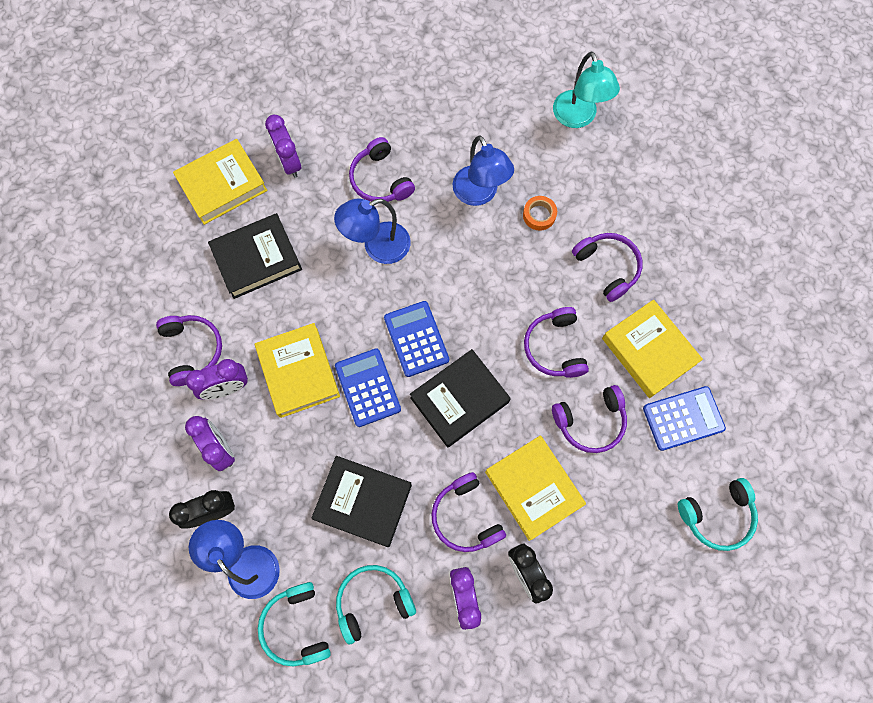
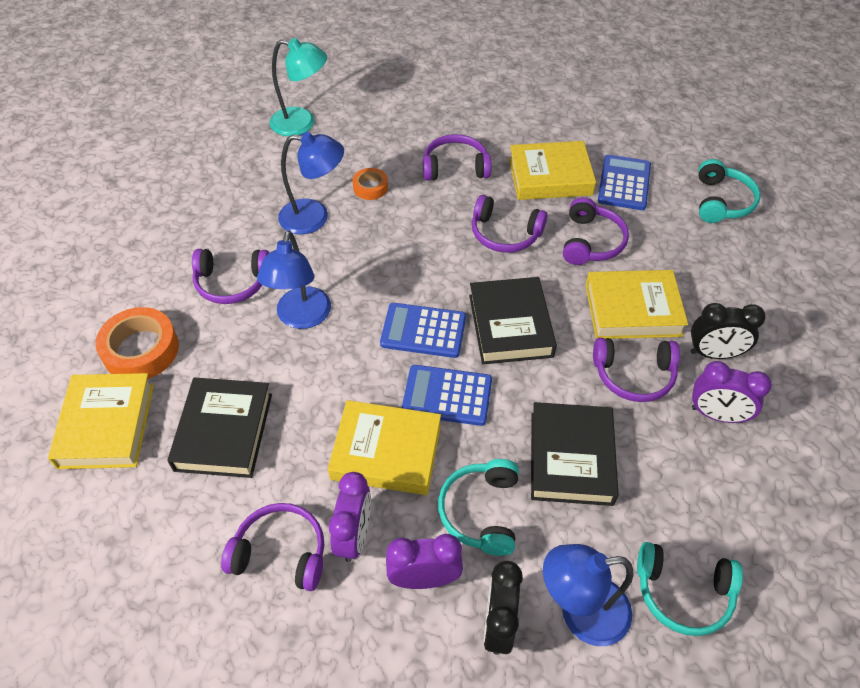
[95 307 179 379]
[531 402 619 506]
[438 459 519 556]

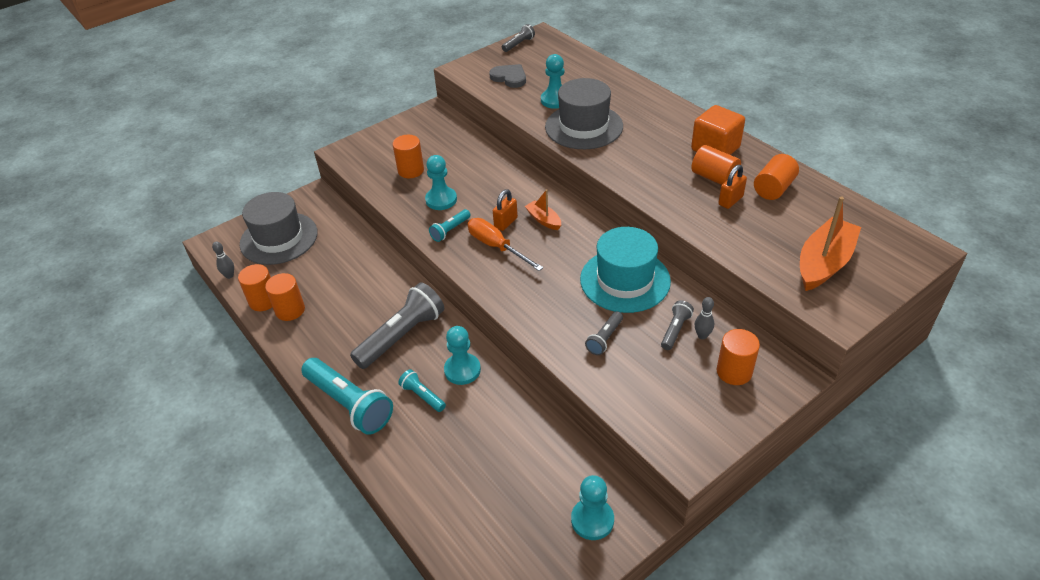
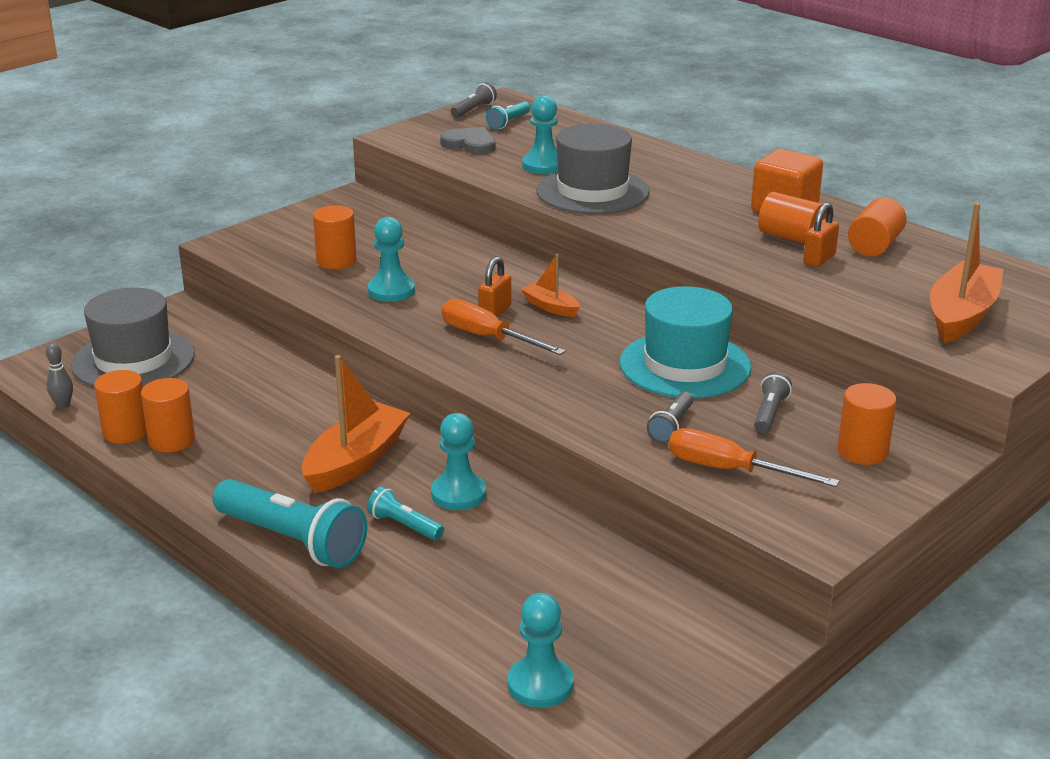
[302 355 410 493]
[486 101 530 129]
[508 593 574 708]
[695 297 714 339] (first image)
[669 428 839 487]

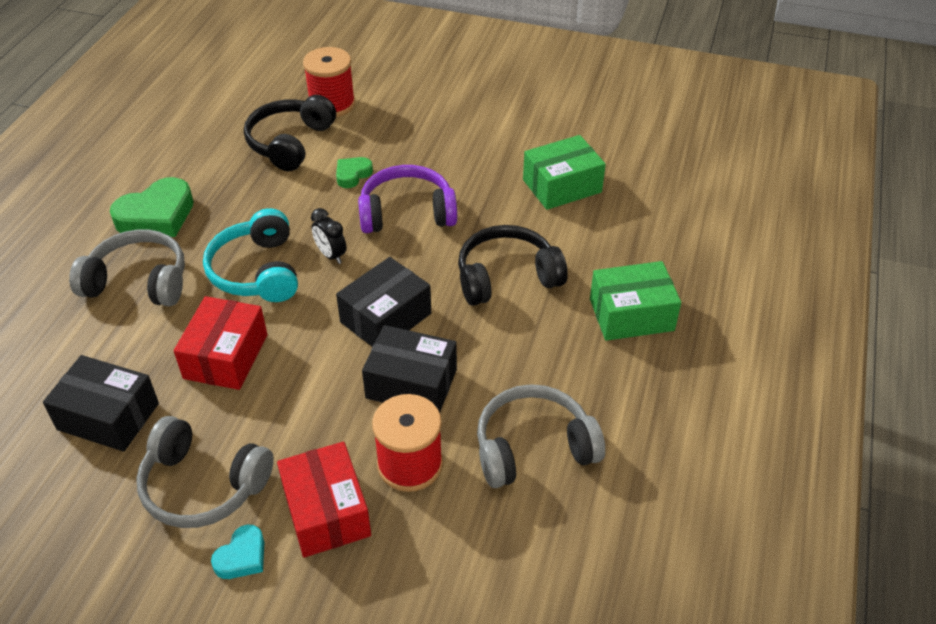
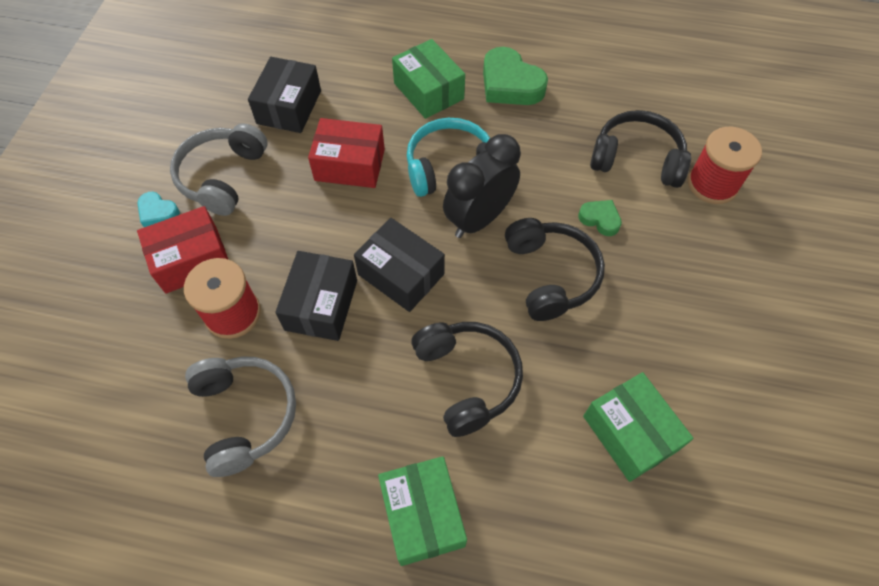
[392 39 465 119]
[443 134 521 238]
[505 218 605 321]

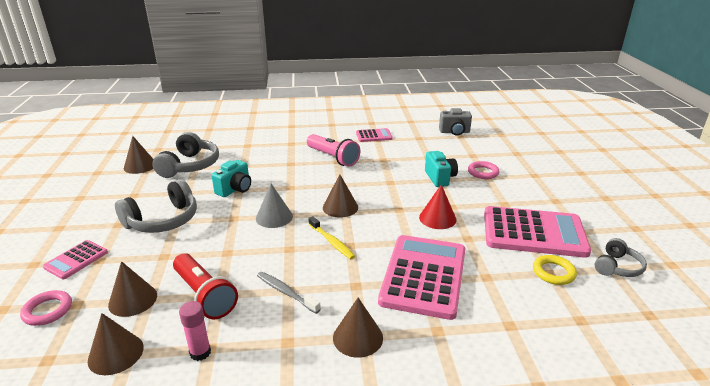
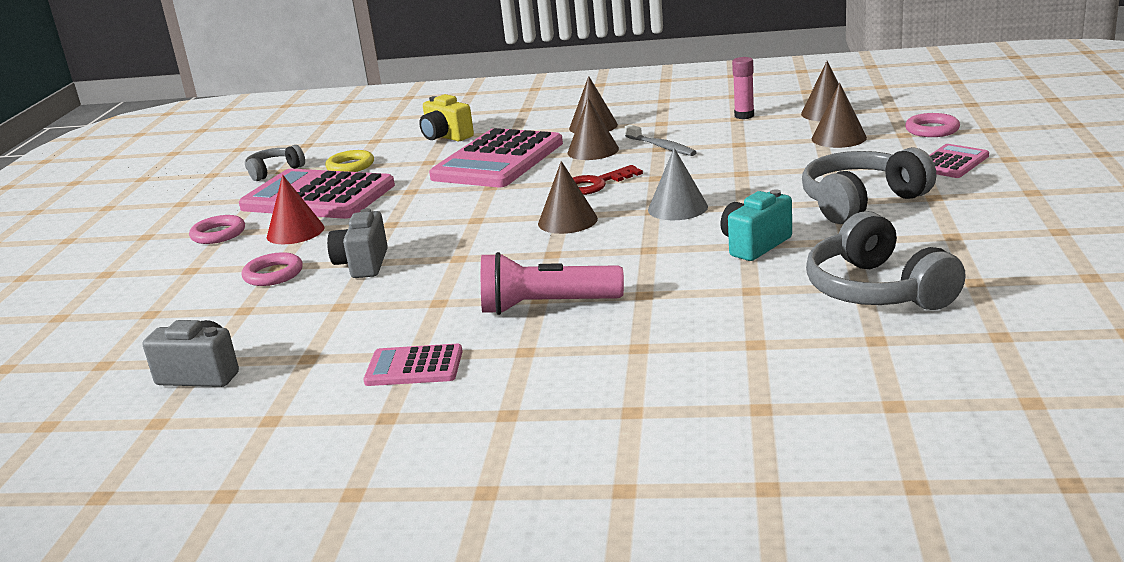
[567 98 619 160]
[806 211 966 310]
[173 253 238 319] (first image)
[481 252 624 315]
[573 165 643 195]
[267 175 324 244]
[327 208 388 278]
[189 215 245 244]
[419 94 474 141]

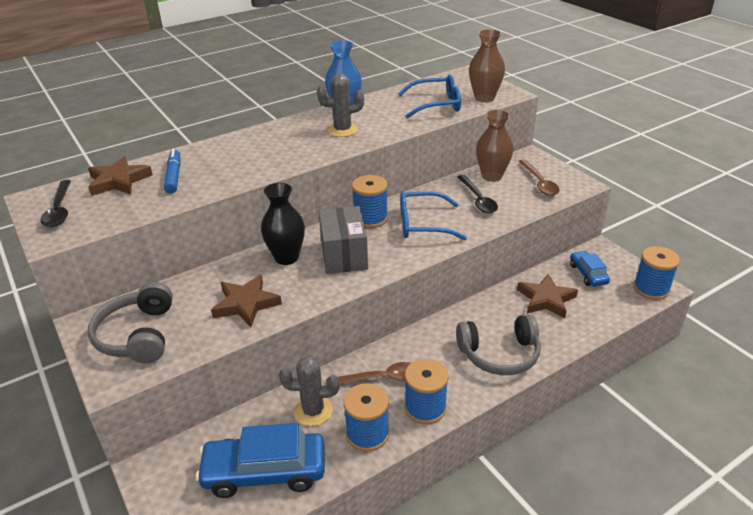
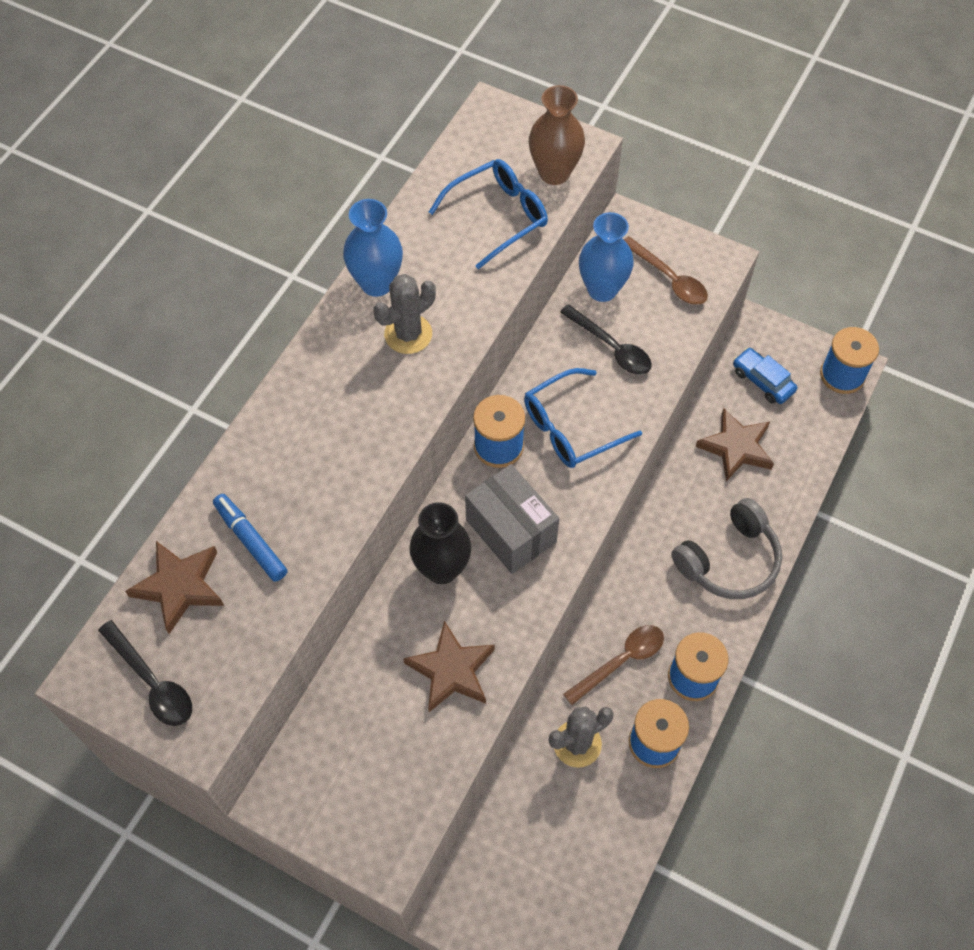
[88 282 173 363] (first image)
[196 423 325 498] (first image)
[579 212 634 302]

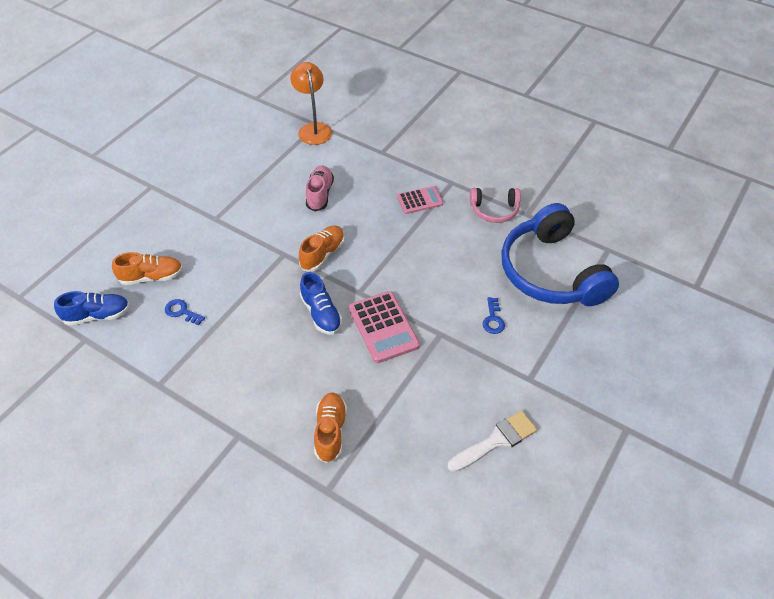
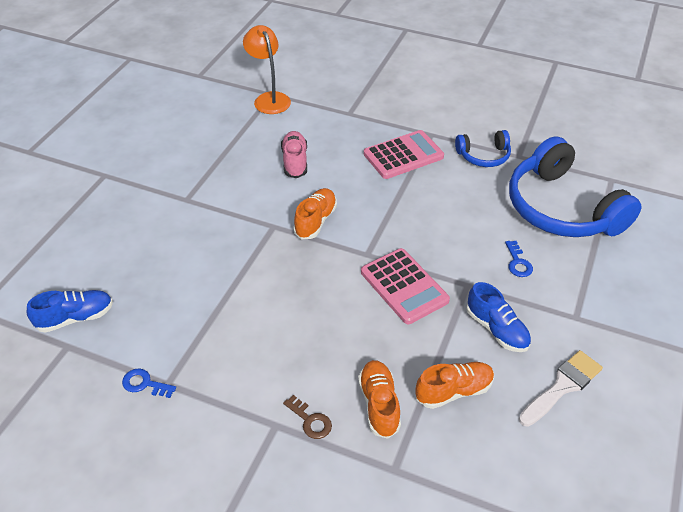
[416 362 494 409]
[122 368 176 398]
[466 282 531 352]
[364 130 444 179]
[455 130 511 167]
[283 395 332 439]

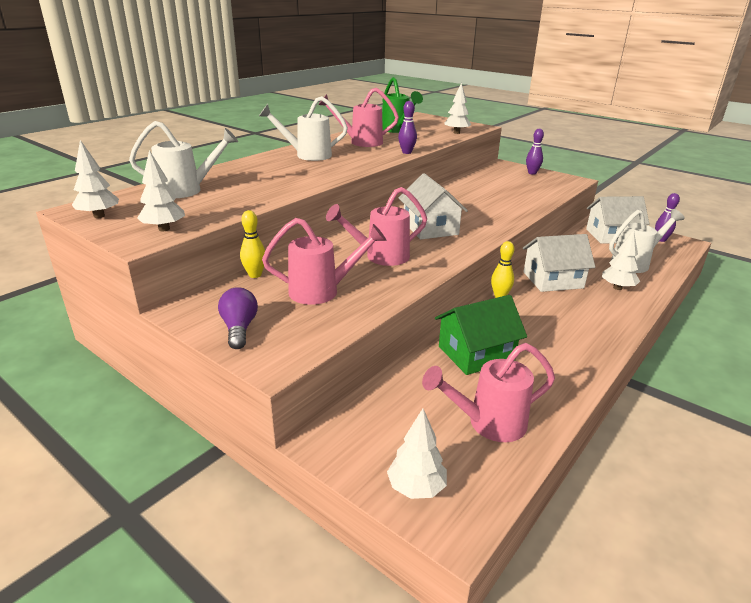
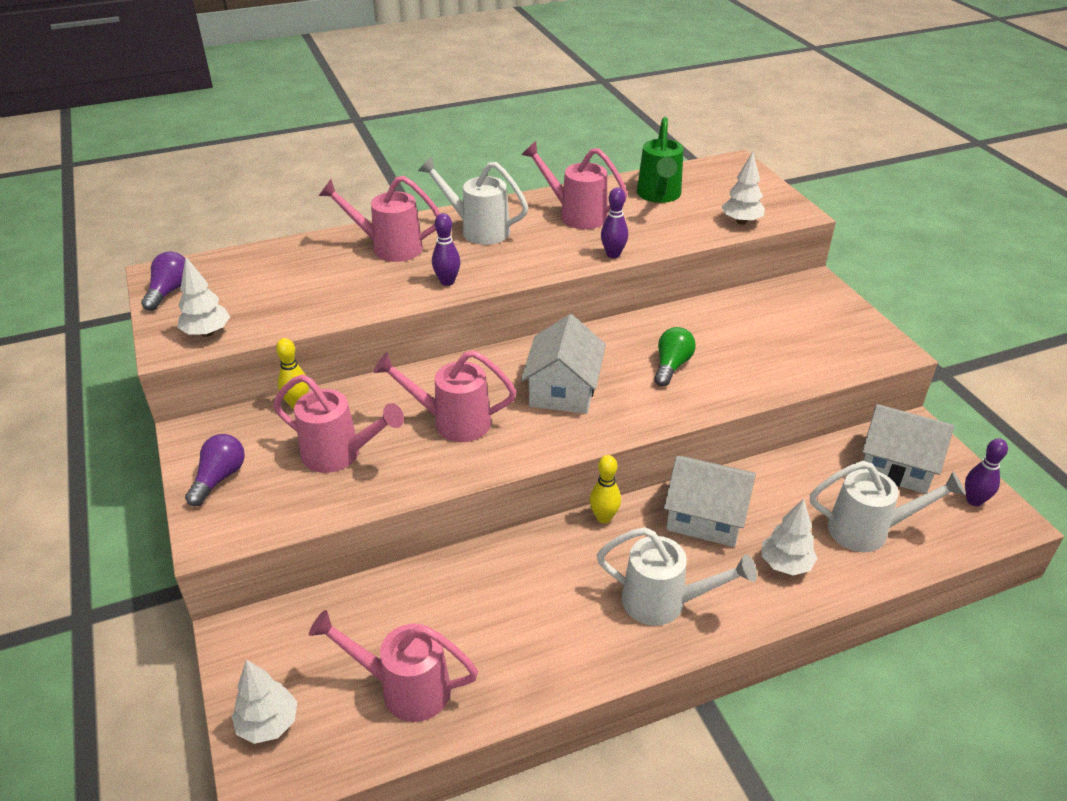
[141 251 185 311]
[597 527 757 626]
[435 295 527 375] (first image)
[432 213 461 286]
[319 176 440 262]
[654 327 696 386]

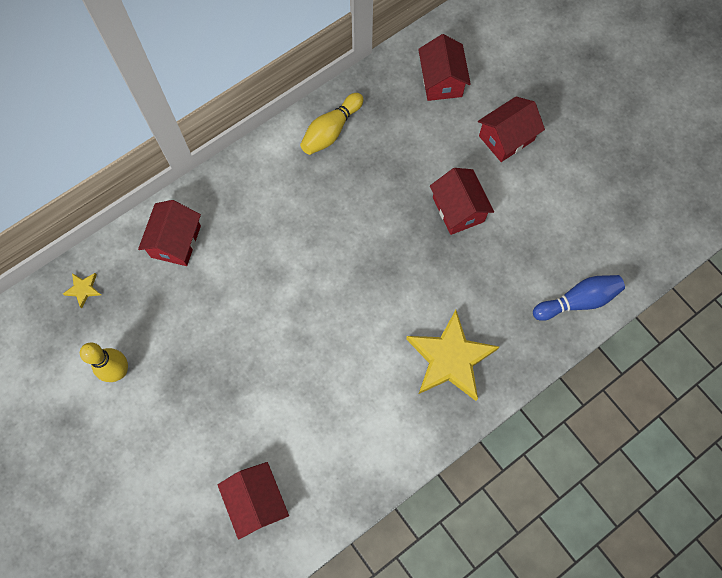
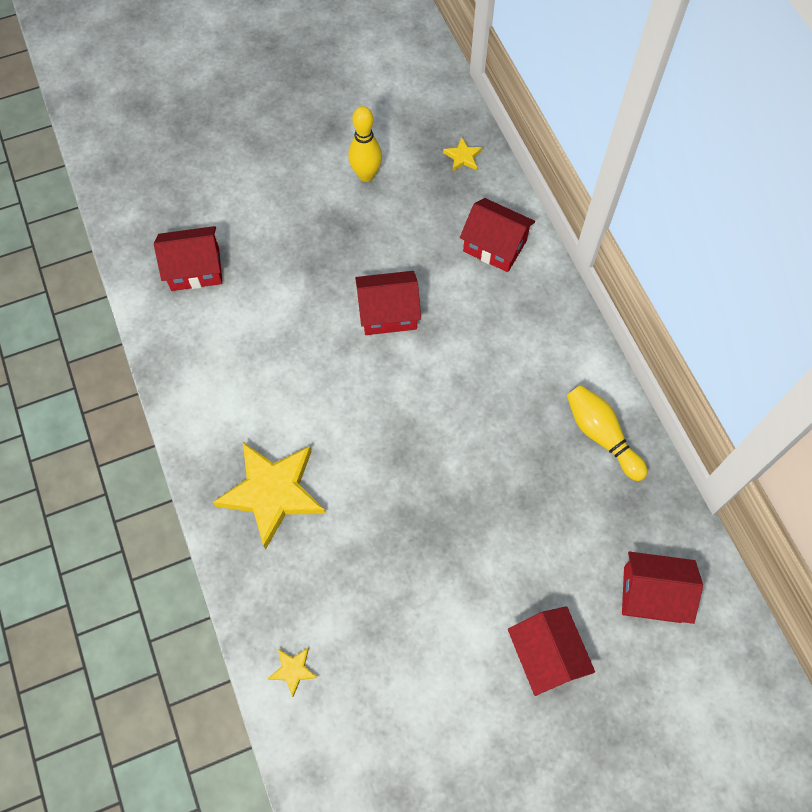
[355 271 421 335]
[268 648 318 697]

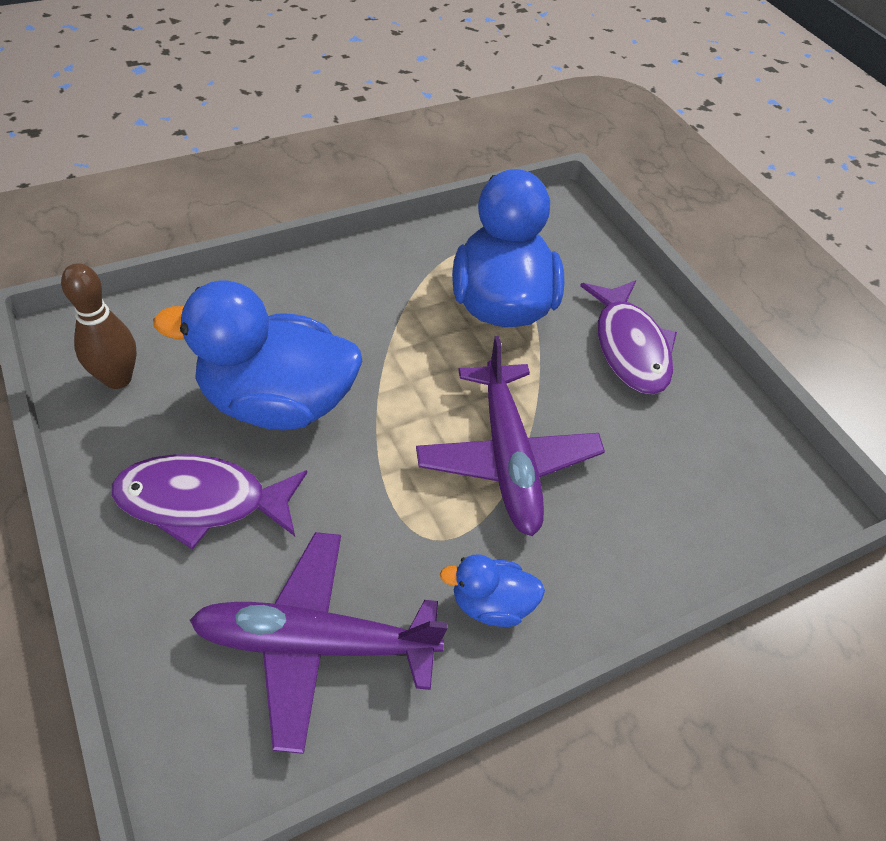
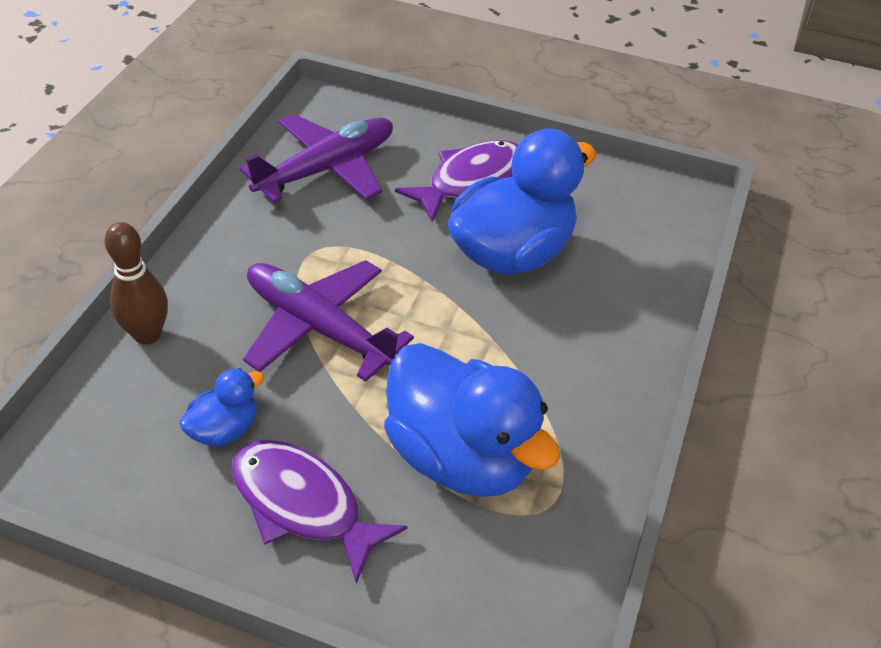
[104 222 168 345]
[179 368 265 446]

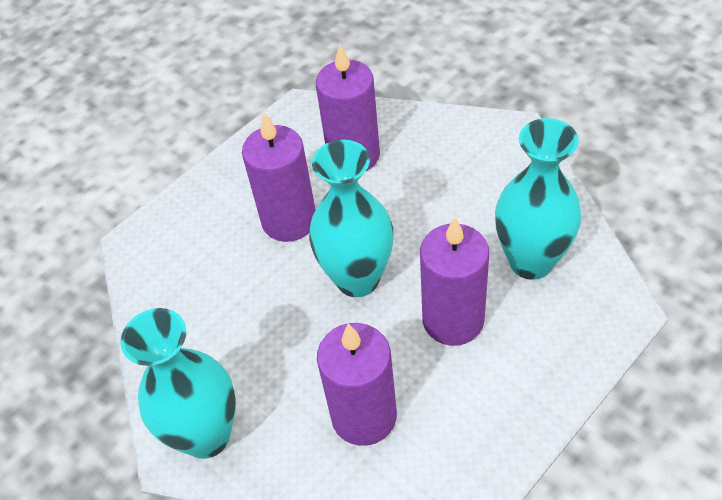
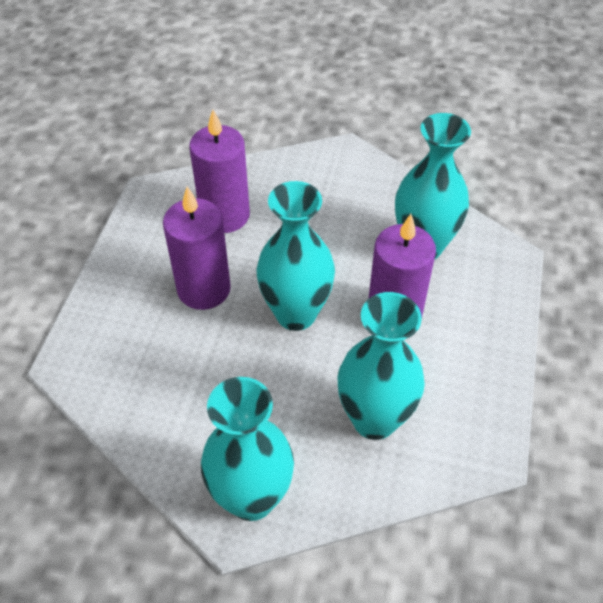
[337 292 425 440]

